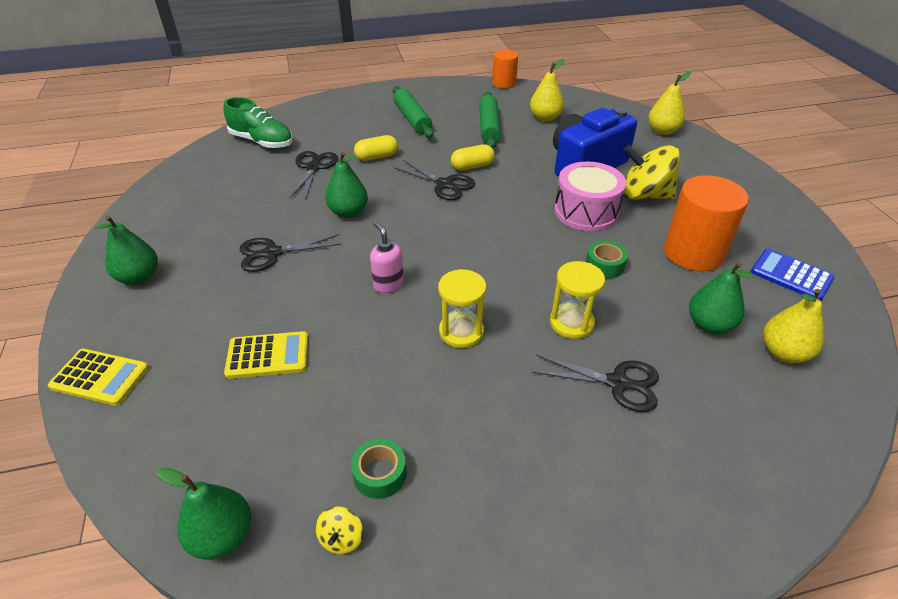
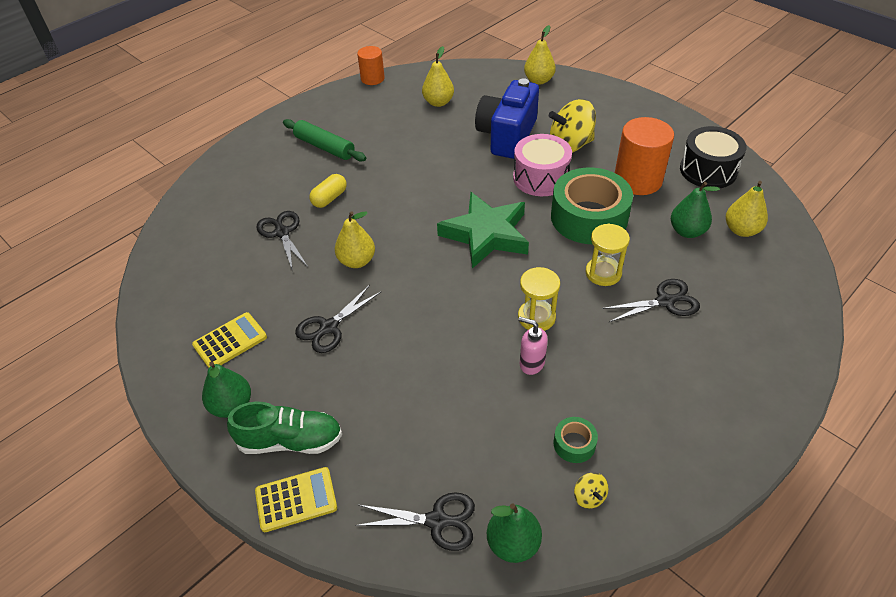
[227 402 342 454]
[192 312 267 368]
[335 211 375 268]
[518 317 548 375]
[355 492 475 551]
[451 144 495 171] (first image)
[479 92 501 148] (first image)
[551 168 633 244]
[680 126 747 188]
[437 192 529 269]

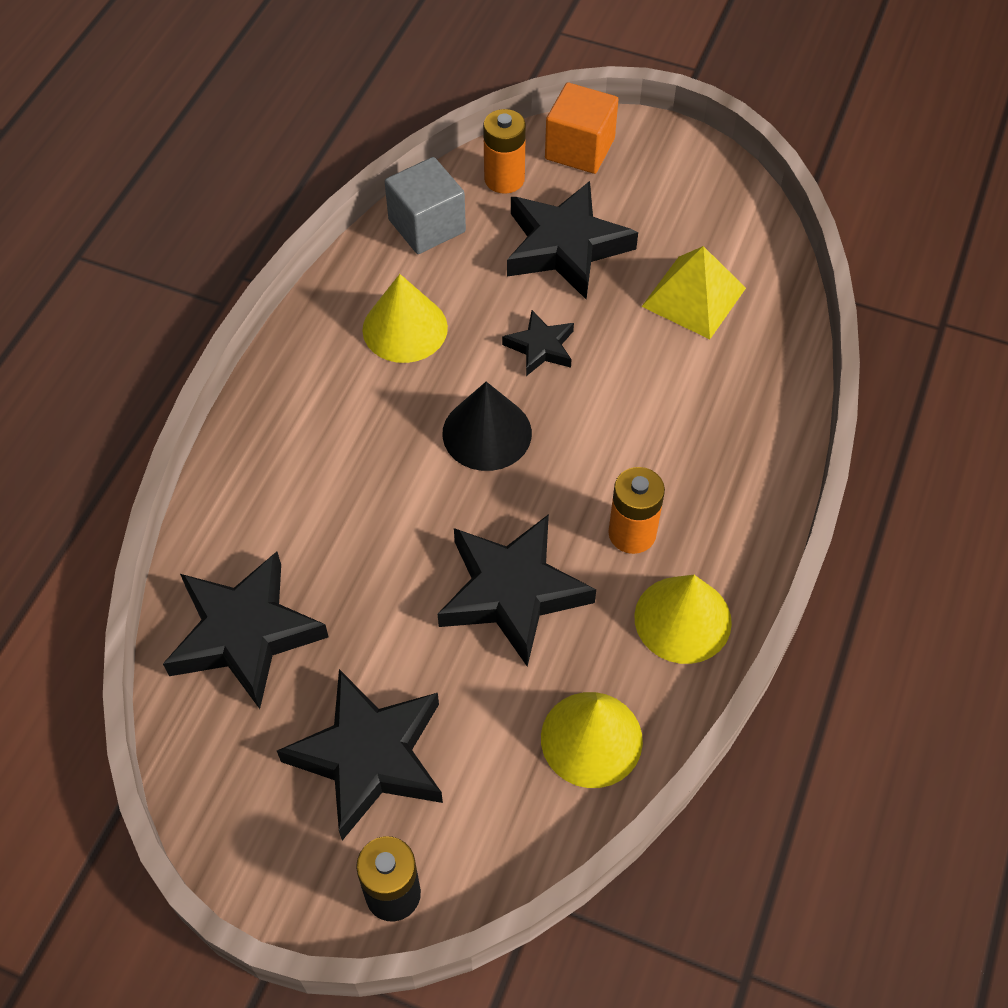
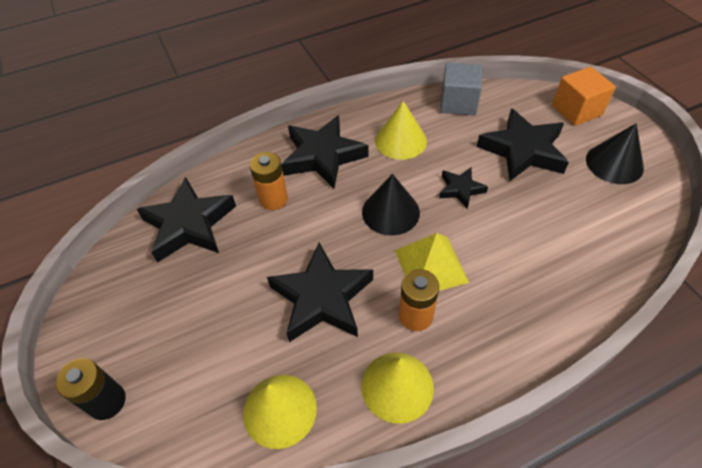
[281 115 369 188]
[250 152 288 210]
[395 233 469 291]
[586 123 644 184]

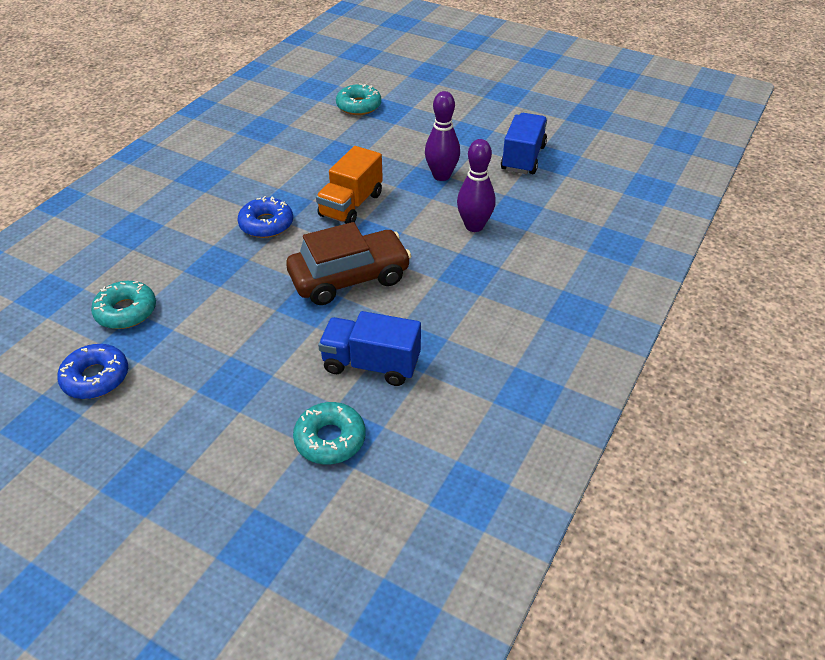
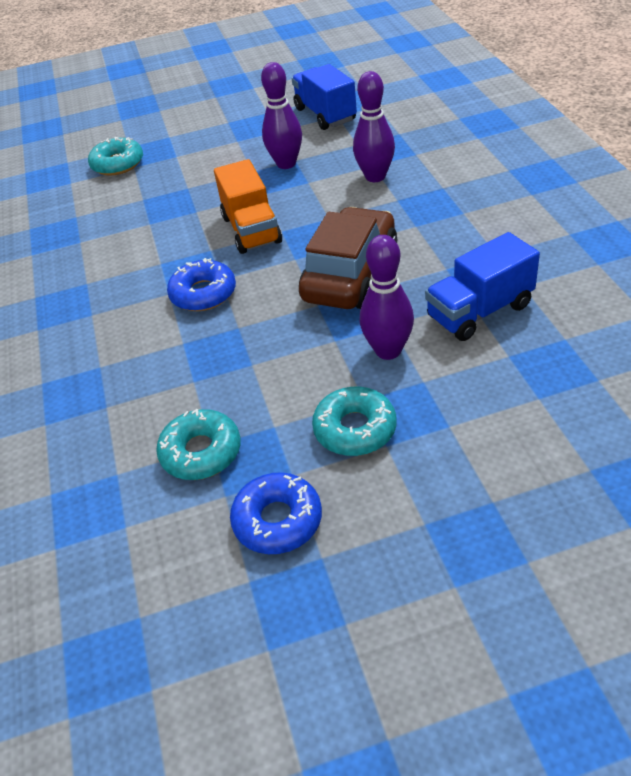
[312 387 396 456]
[360 235 414 360]

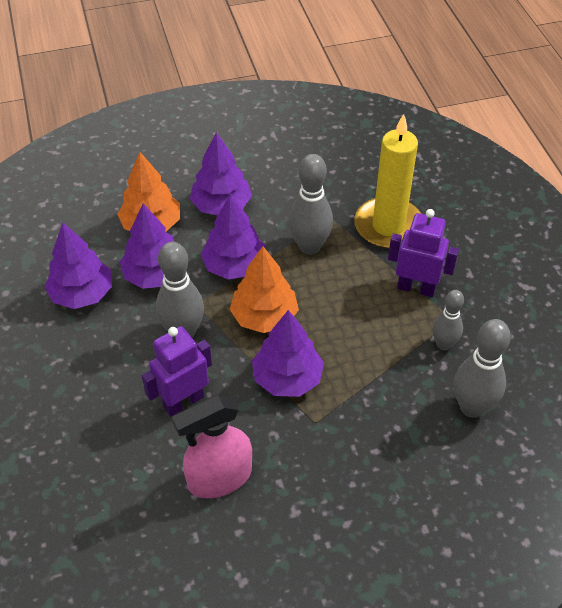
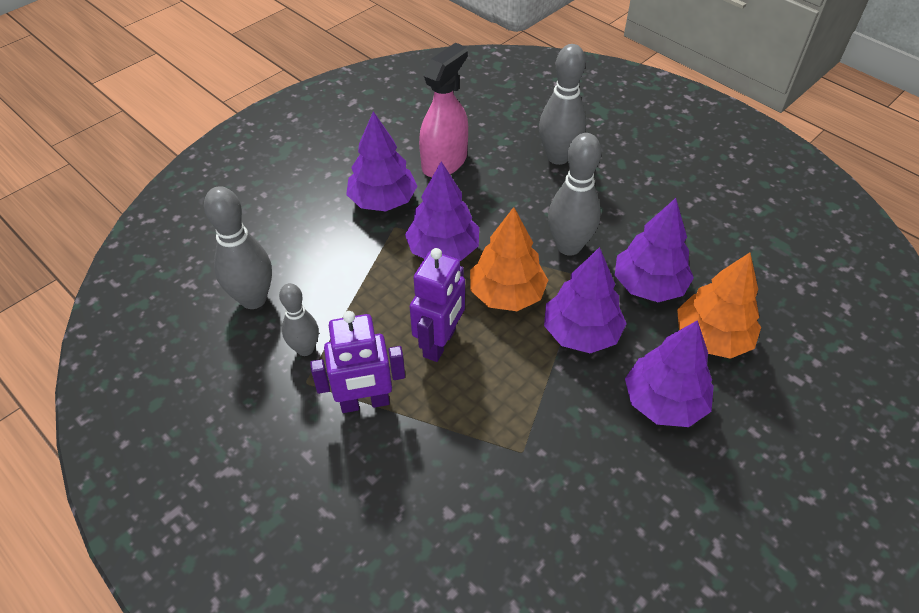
[346 111 417 211]
[410 248 465 362]
[539 44 586 165]
[354 114 421 249] (first image)

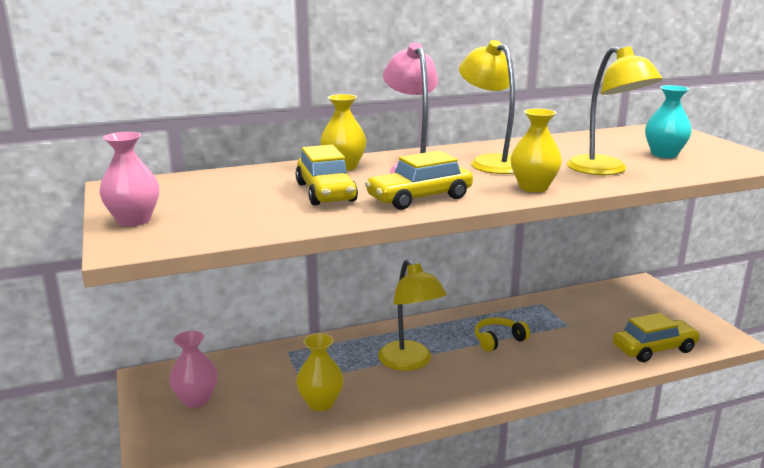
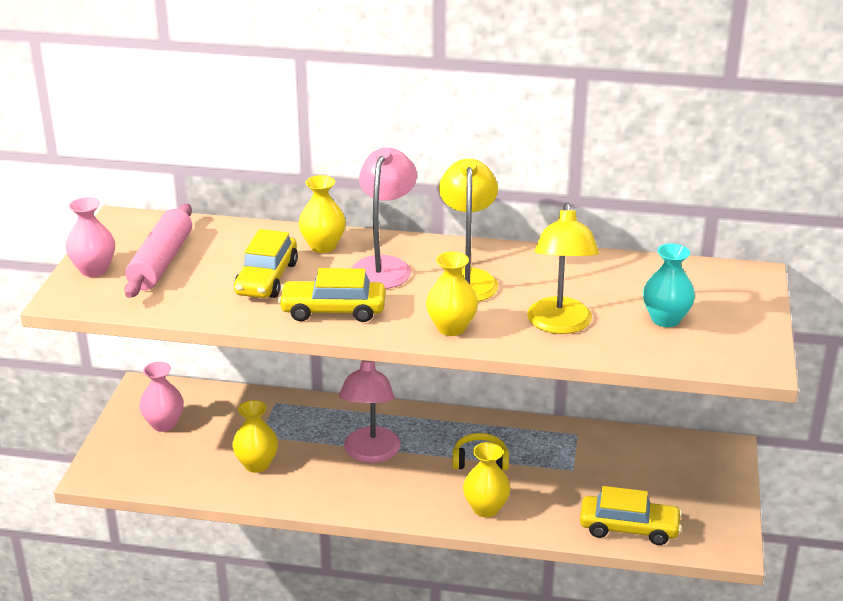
[339 360 400 463]
[124 204 192 298]
[463 442 511 517]

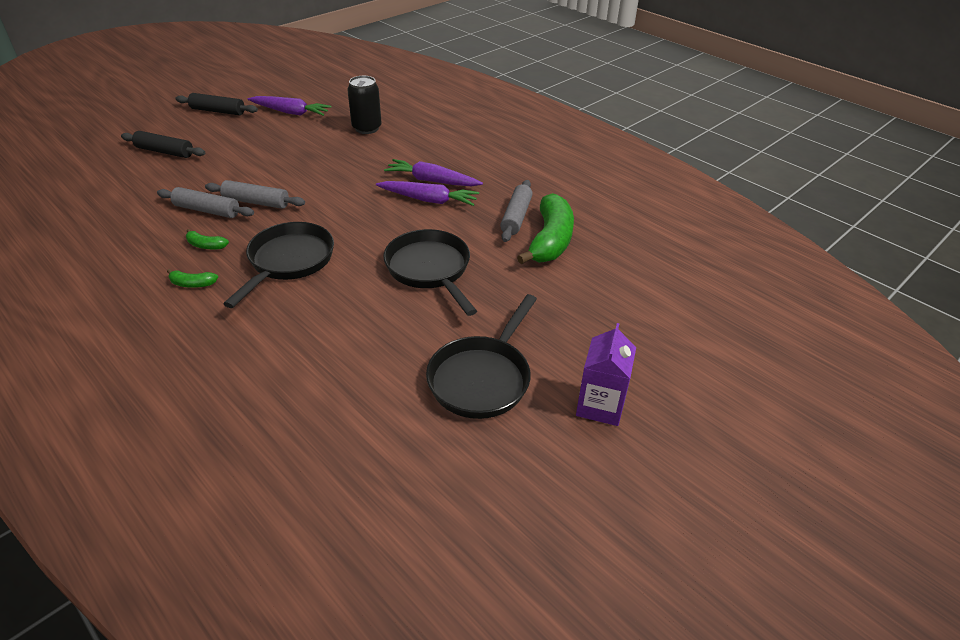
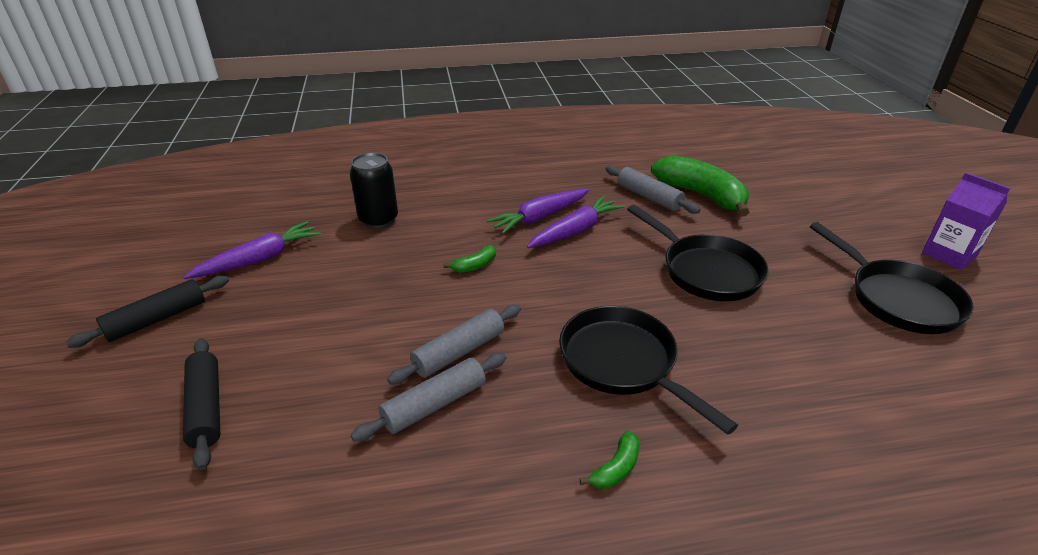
[183 338 220 470]
[444 245 496 273]
[627 205 769 301]

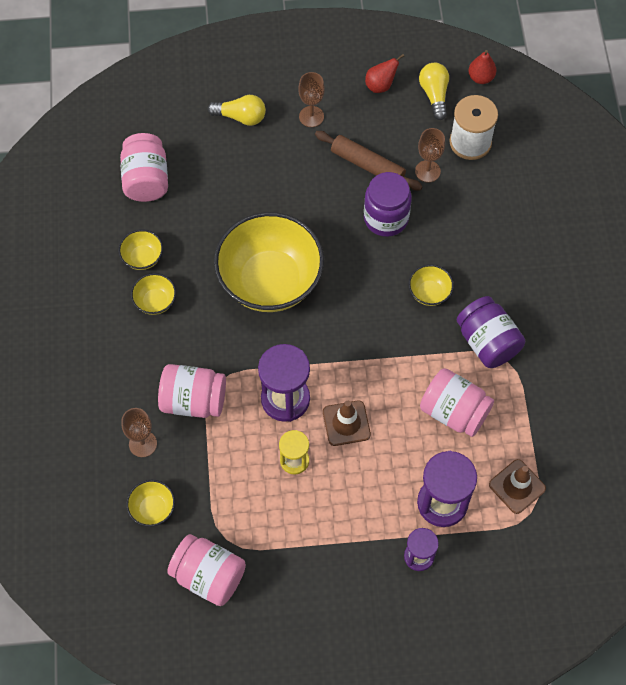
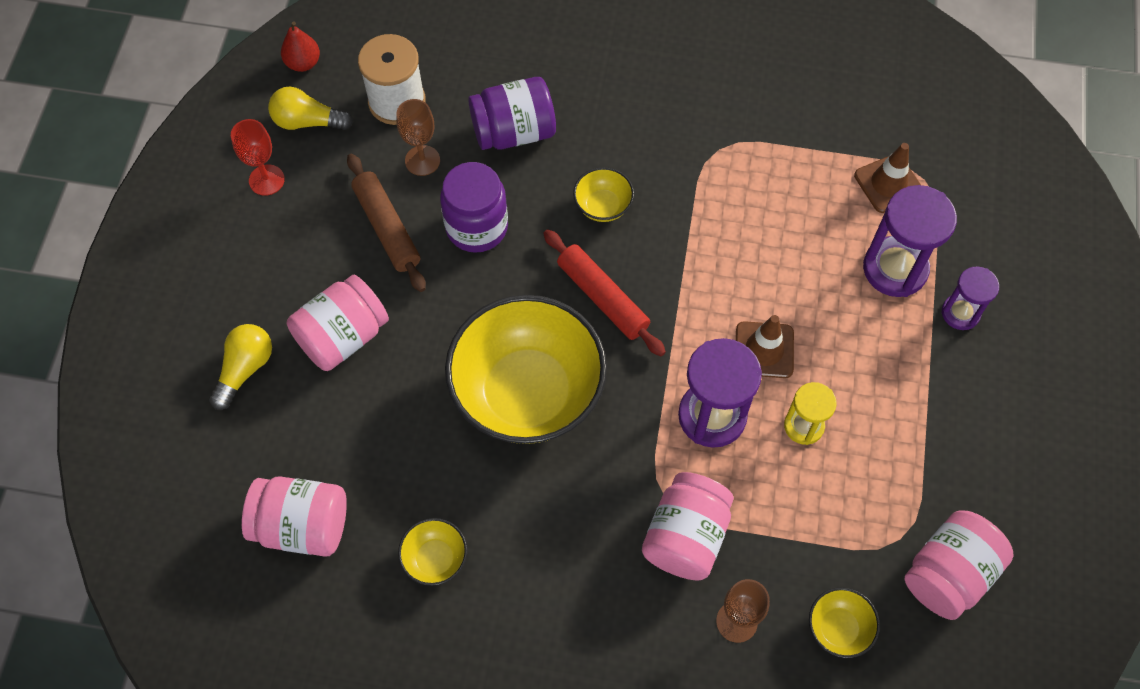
[131 273 176 315] (first image)
[298 72 325 127] (first image)
[347 154 426 292]
[231 119 285 196]
[287 275 389 371]
[468 77 556 150]
[543 229 666 356]

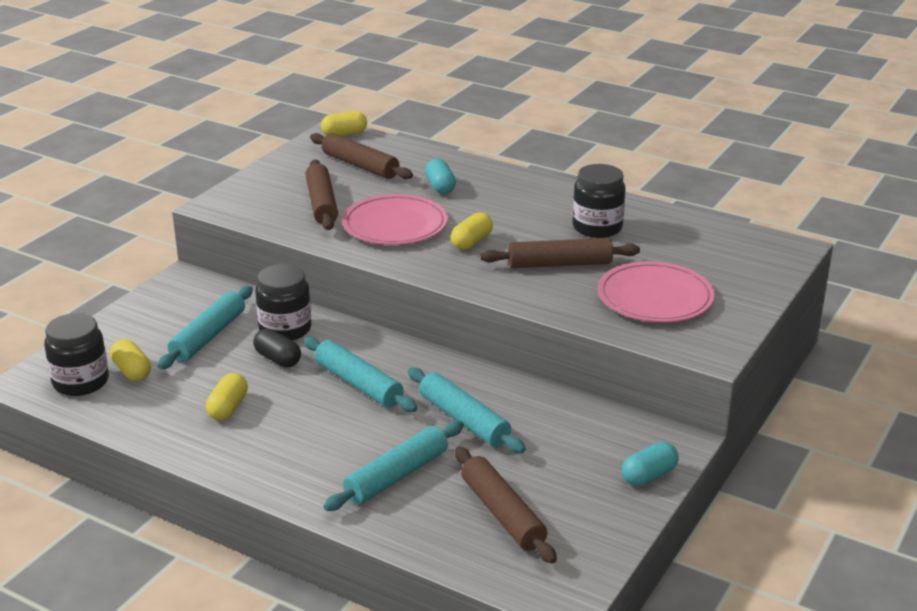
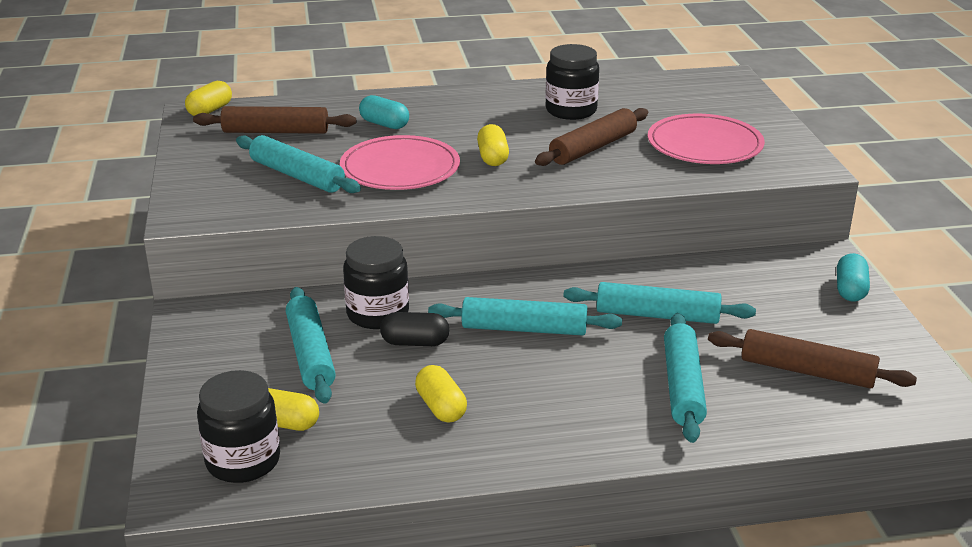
[236 135 361 193]

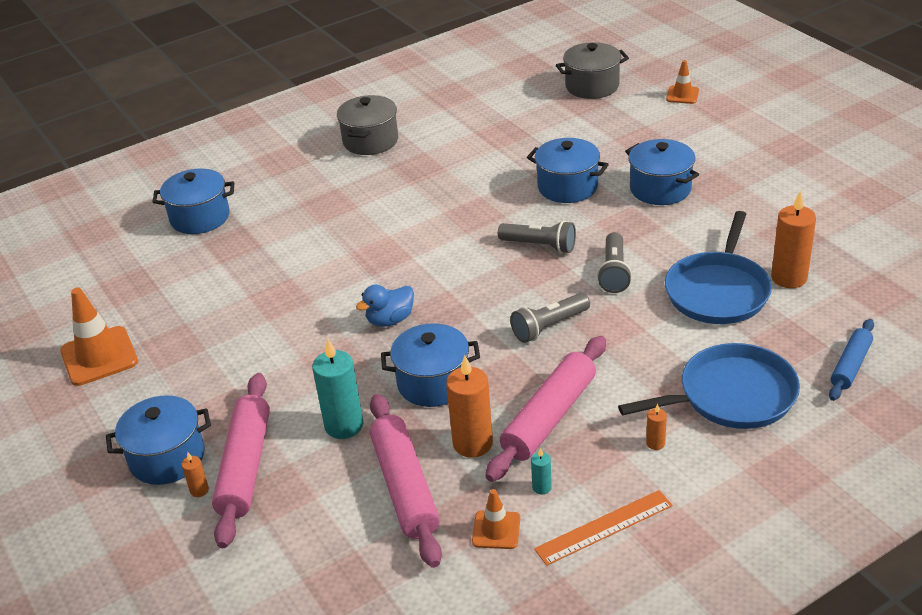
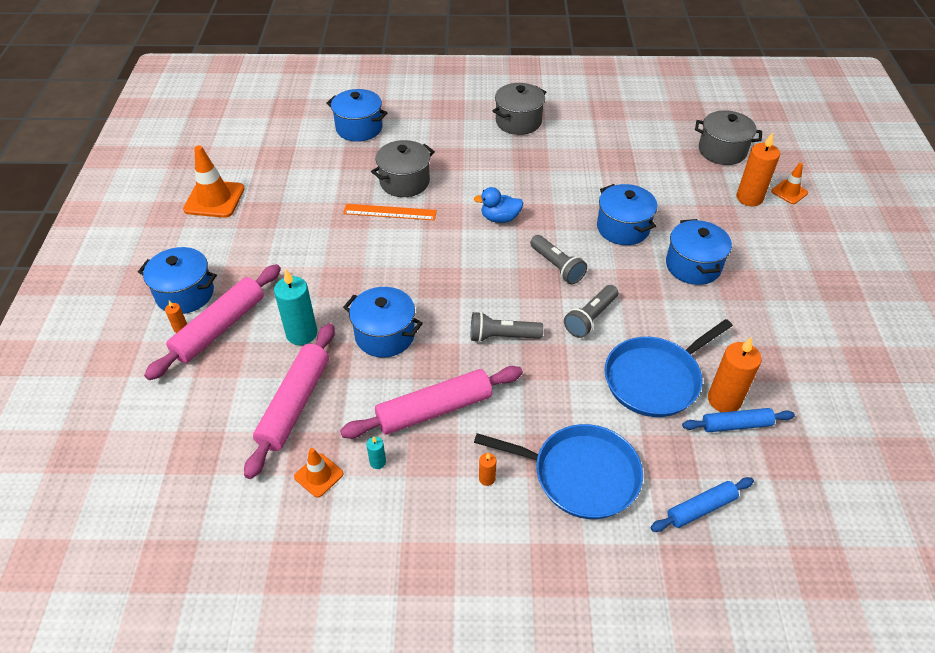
[474 187 524 223]
[736 132 780 206]
[343 204 437 221]
[371 140 435 197]
[682 408 795 432]

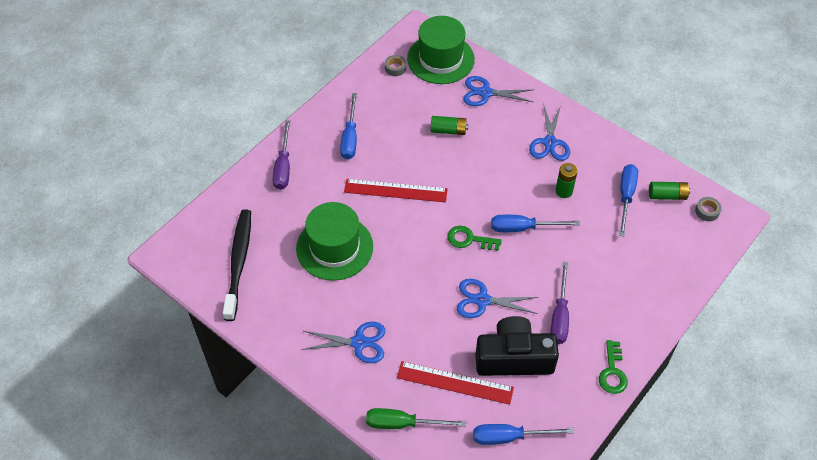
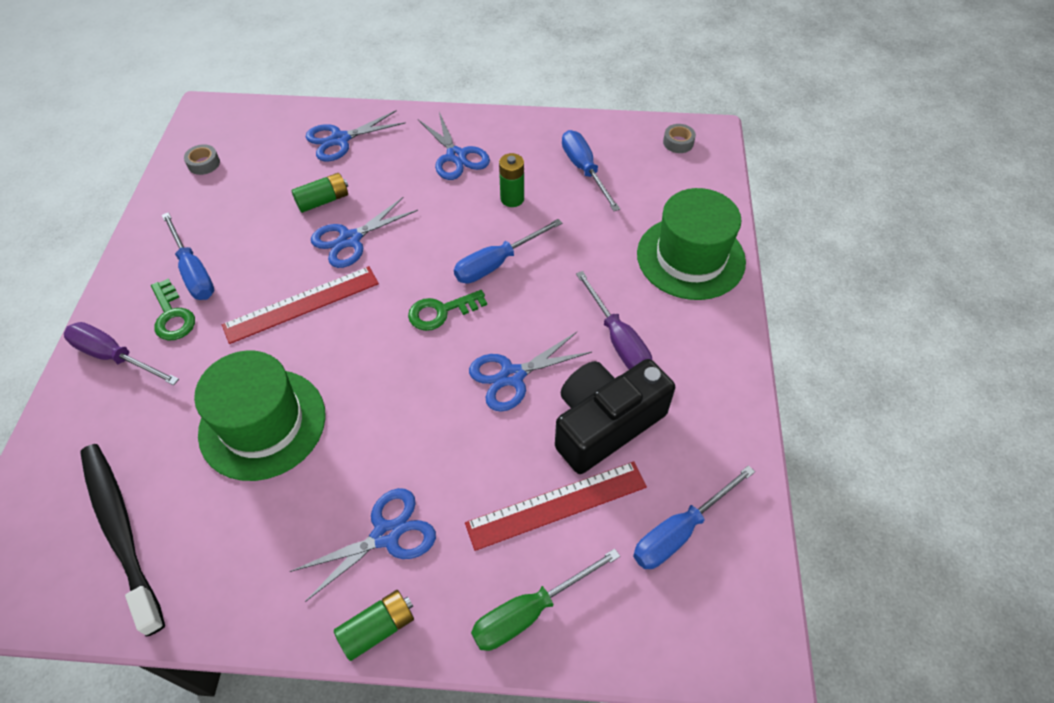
[64 322 179 385]
[637 188 746 300]
[151 278 195 341]
[334 590 414 661]
[311 197 418 268]

